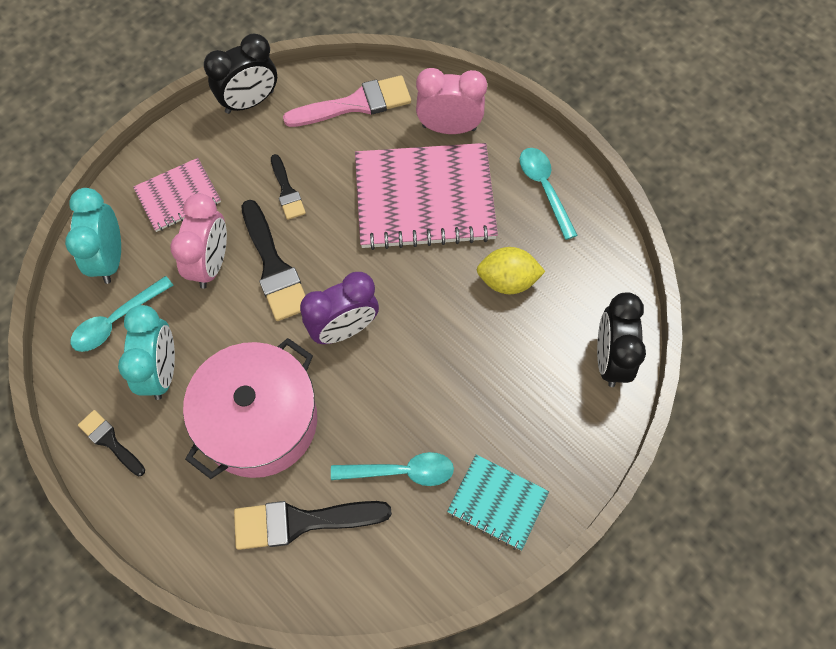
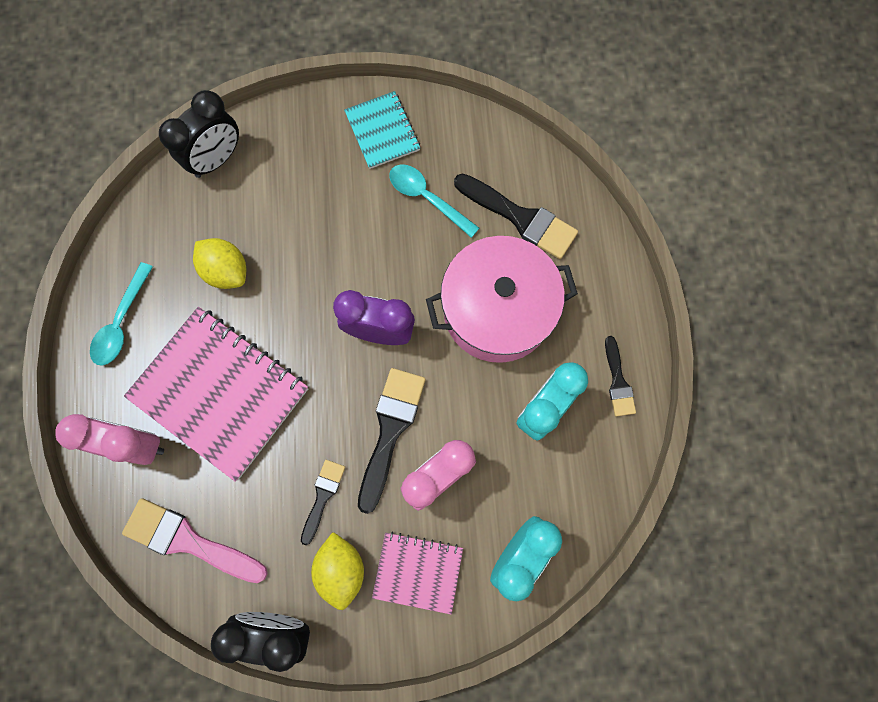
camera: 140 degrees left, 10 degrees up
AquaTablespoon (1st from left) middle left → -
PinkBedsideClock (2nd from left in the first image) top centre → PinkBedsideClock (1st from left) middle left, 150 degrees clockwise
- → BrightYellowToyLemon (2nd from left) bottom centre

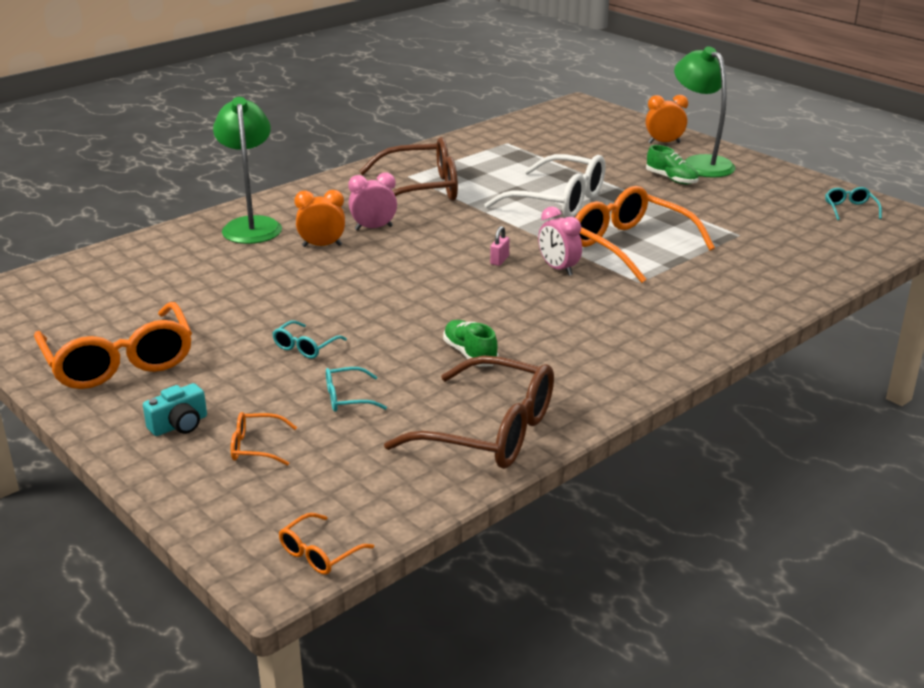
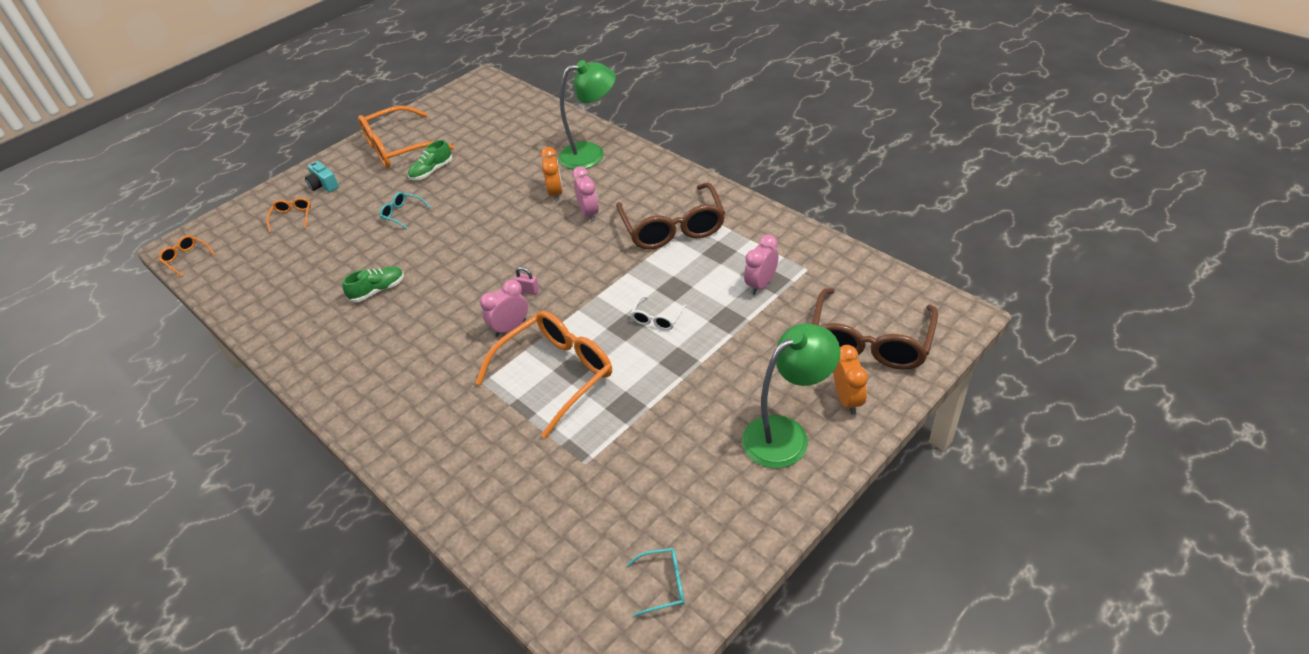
camera: 90 degrees right, 15 degrees up
AquaEyeglasses (2nd from left) centre → -
BrownEyeglasses (2nd from left) centre → BrownEyeglasses (2nd from left) middle right, move
SnowWhiteEyeglasses top centre → SnowWhiteEyeglasses centre, x0.44
LeafGreenSneaker (2nd from left) top right → LeafGreenSneaker (2nd from left) top left, move
- → PinkBedsideClock (3rd from left) centre

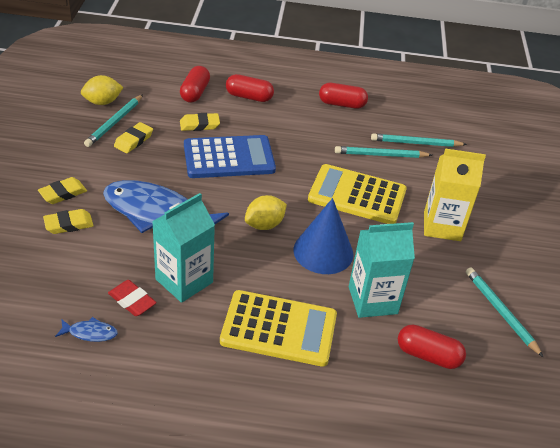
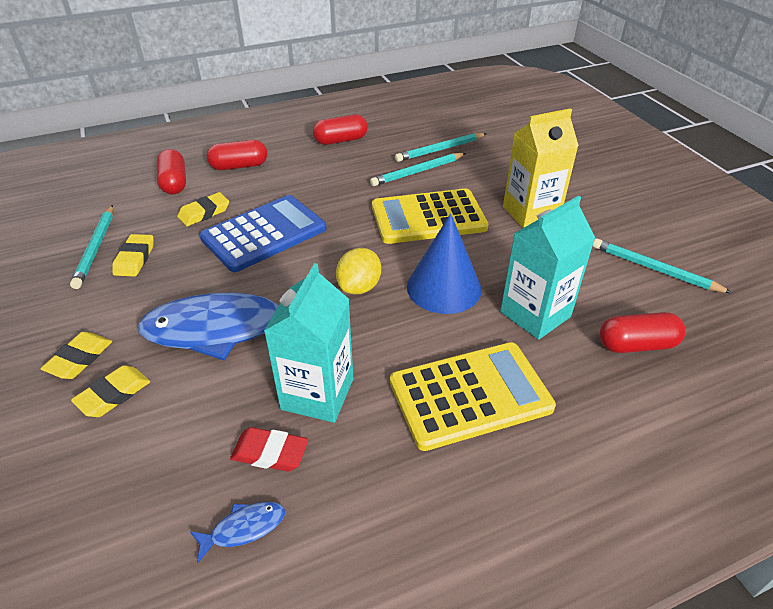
camera: 25 degrees left, 0 degrees up
BrightYellowToyLemon (1st from left) top left → -

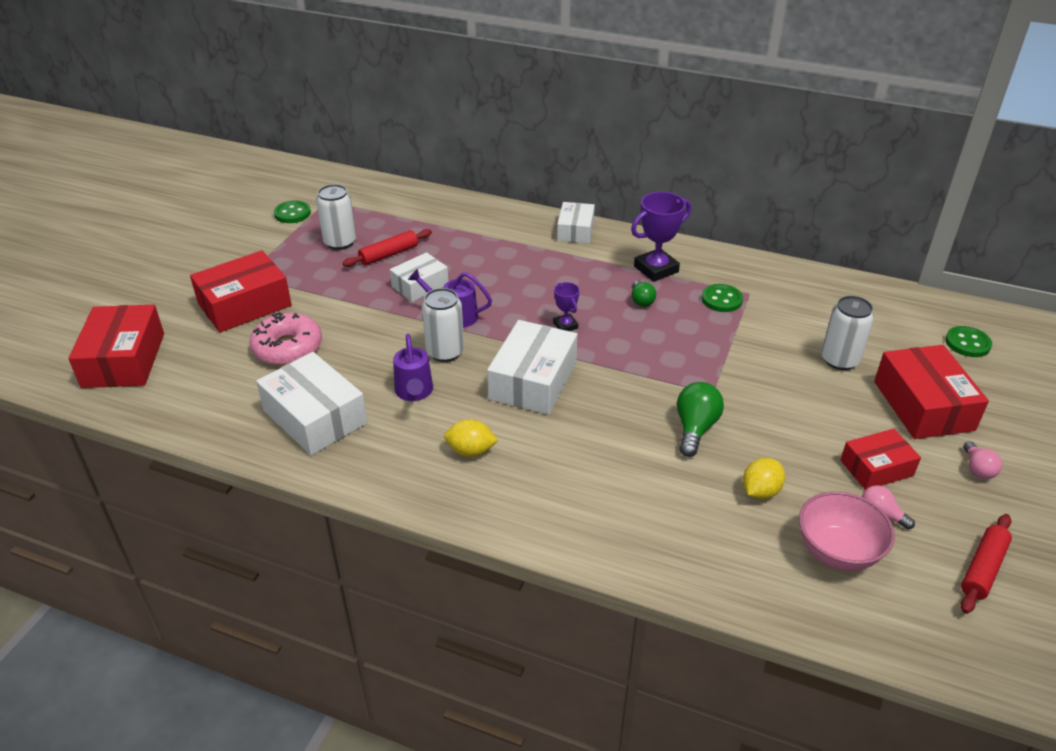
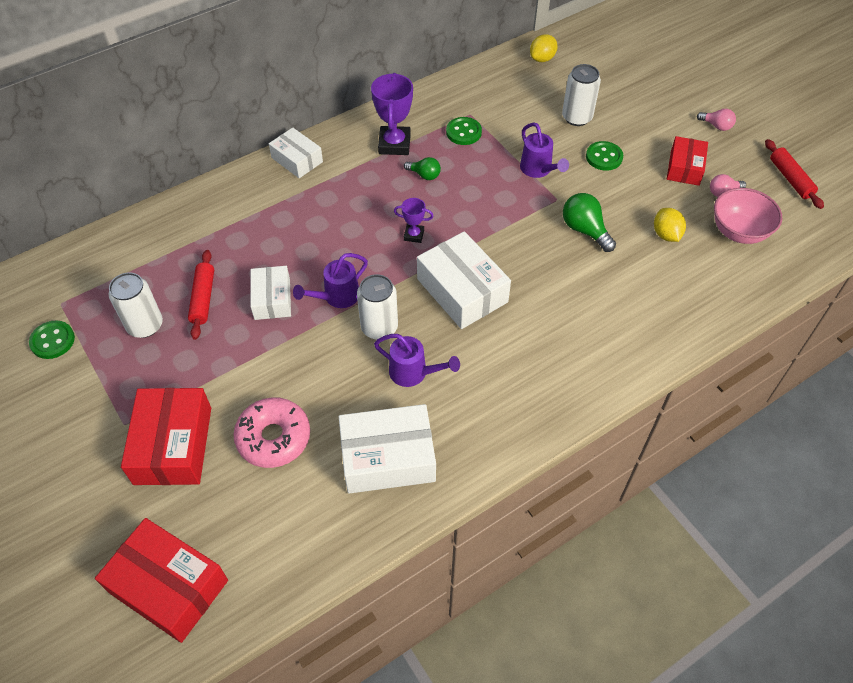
camera: 55 degrees left, 15 degrees up
BrightYellowToyLemon (1st from left) centre → BrightYellowToyLemon (1st from left) top centre, move
ScarletBox (4th from left) middle right → -
LeafGreenShirtButton (3rd from left) middle right → LeafGreenShirtButton (3rd from left) top right, move
- → RoyalPurpleSprinklingCan (3rd from left) top centre

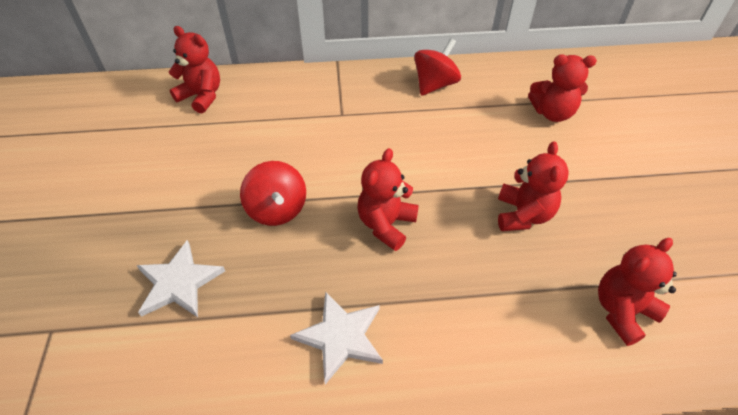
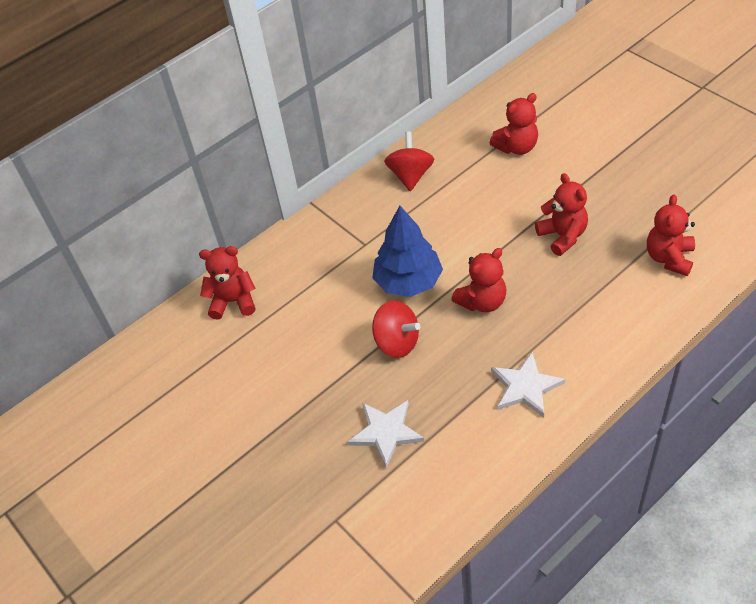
camera: 30 degrees left, 0 degrees up
ScarletTeddy (2nd from left) centre, 120 degrees counterclockwise
- → RoyalBlueTree centre

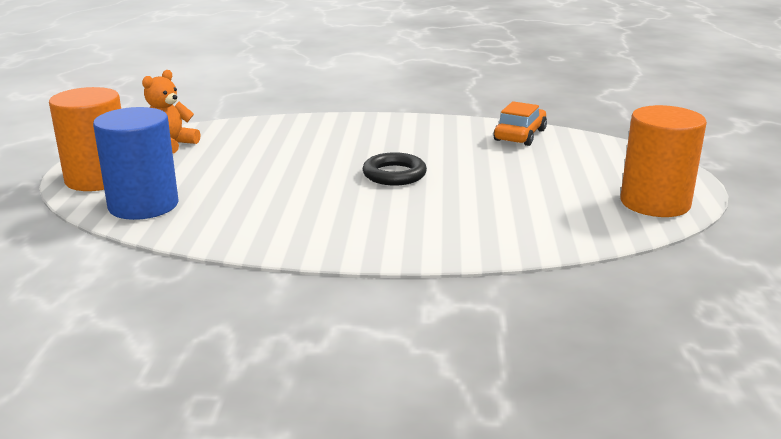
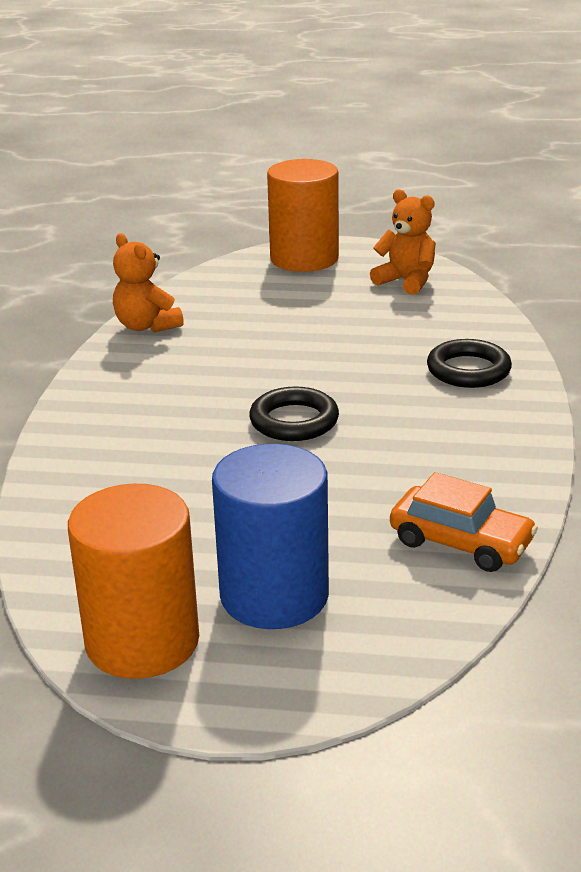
camera: 95 degrees right, 5 degrees up
RoyalBlueCylinderShape middle left → RoyalBlueCylinderShape centre, move
- → BrightOrangeTeddy (1st from left) top left
- → EbonyRing (2nd from left) middle right

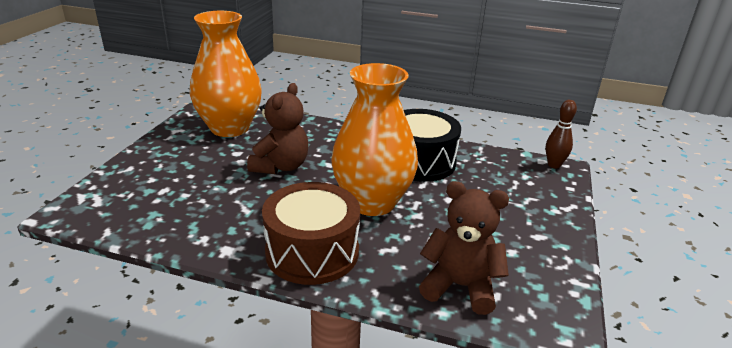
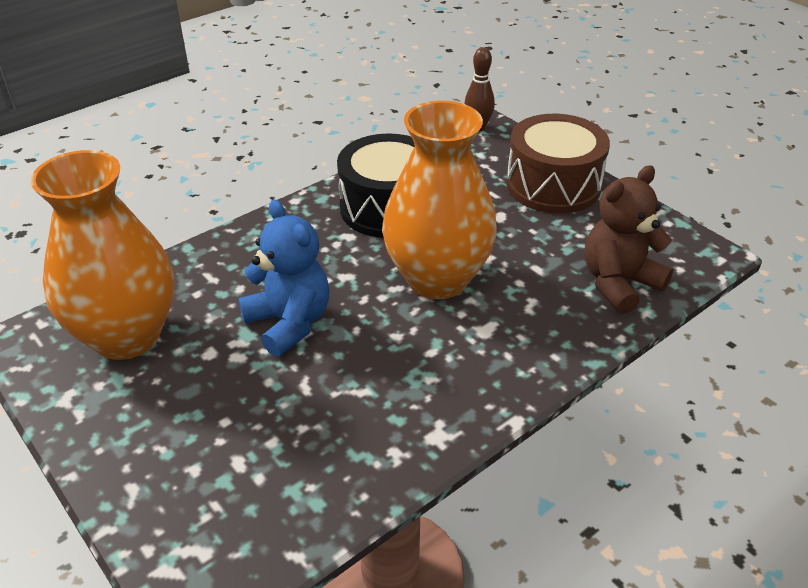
camera: 55 degrees left, 10 degrees up
BrownTeddy (1st from left) centre → RoyalBlueTeddy centre
BrownToyDrum bottom centre → BrownToyDrum top right, move

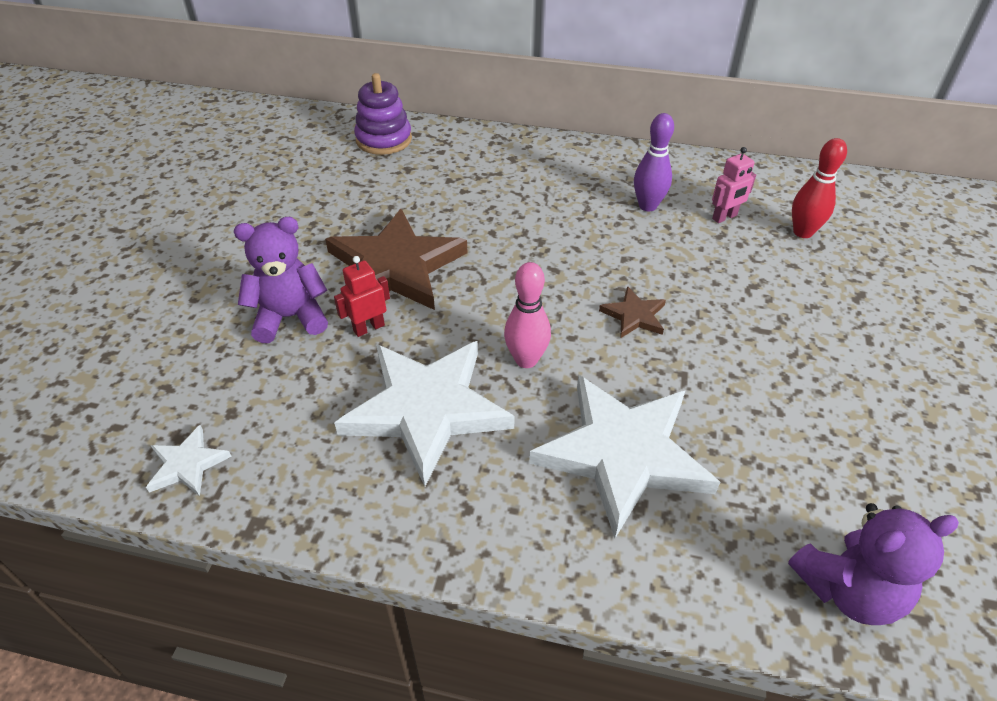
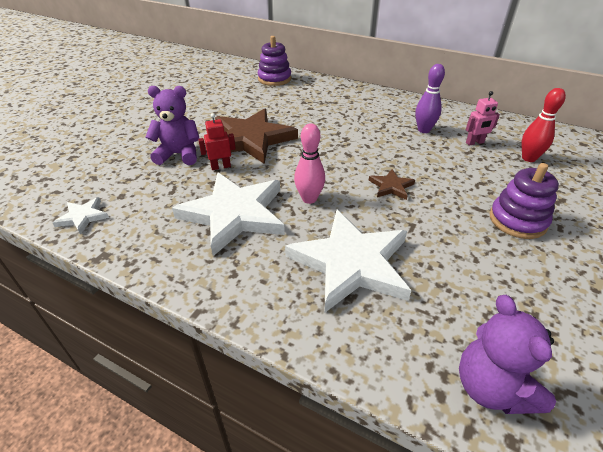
camera: 15 degrees right, 5 degrees down
RoyalPurpleTeddy (2nd from left) bottom right, 75 degrees clockwise
- → RoyalPurpleStackingToy (2nd from left) middle right

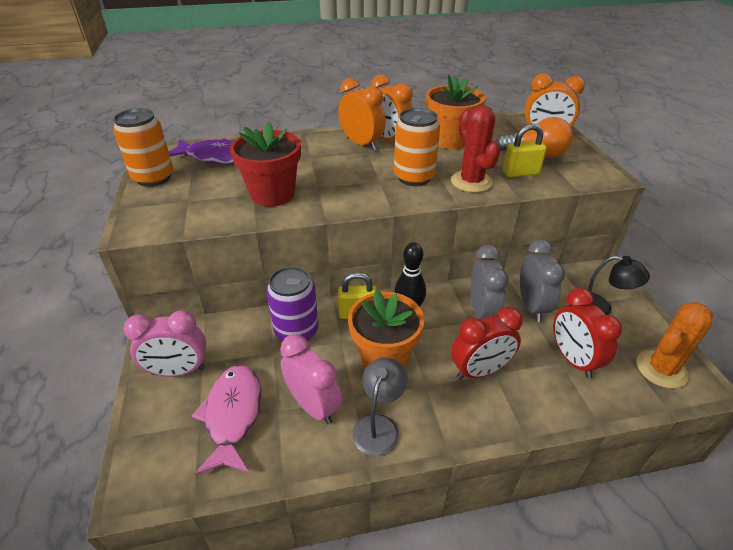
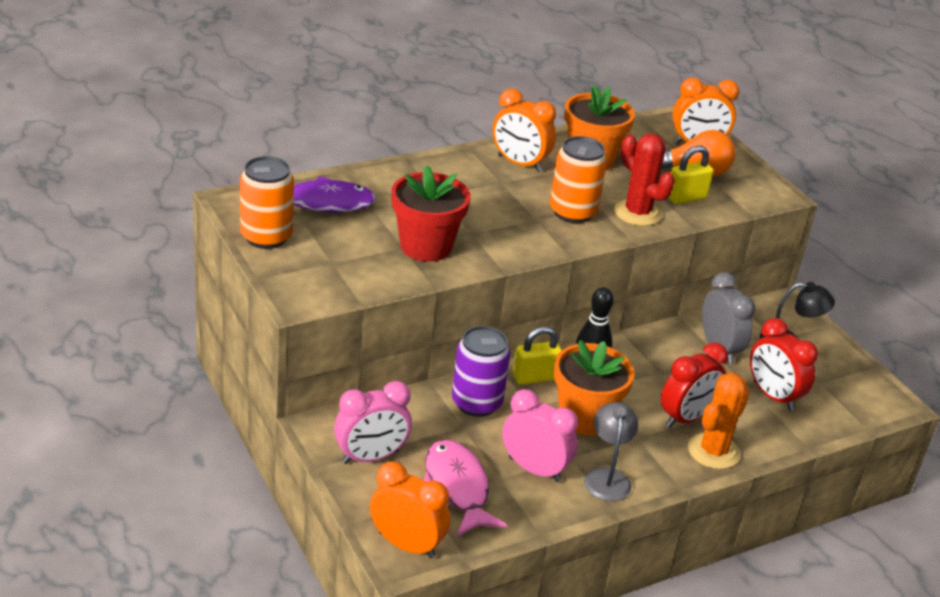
camera: 20 degrees left, 5 degrees down
BrightOrangeBedsideClock (1st from left) top centre → BrightOrangeBedsideClock (1st from left) bottom centre, move
GrayBedsideClock (1st from left) middle right → -
BrightOrangePricklyPlant middle right → BrightOrangePricklyPlant bottom right, move

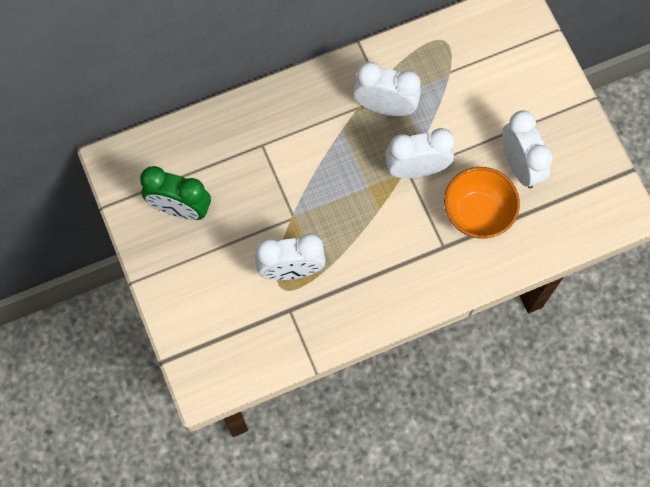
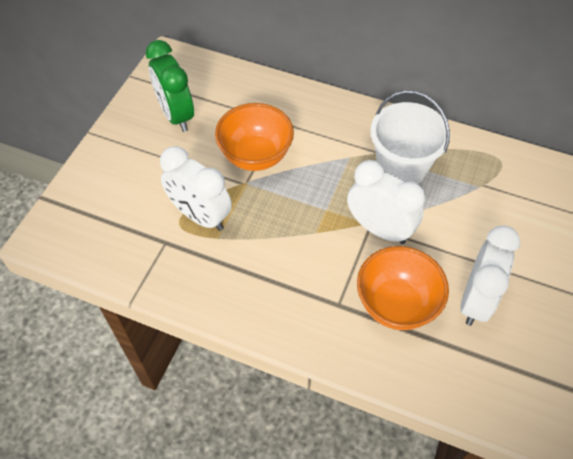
camera: 45 degrees right, 15 degrees down
SnowWhiteBedsideClock (2nd from left) top centre → SnowWhitePail top right
- → BrightOrangeBowl (1st from left) top centre

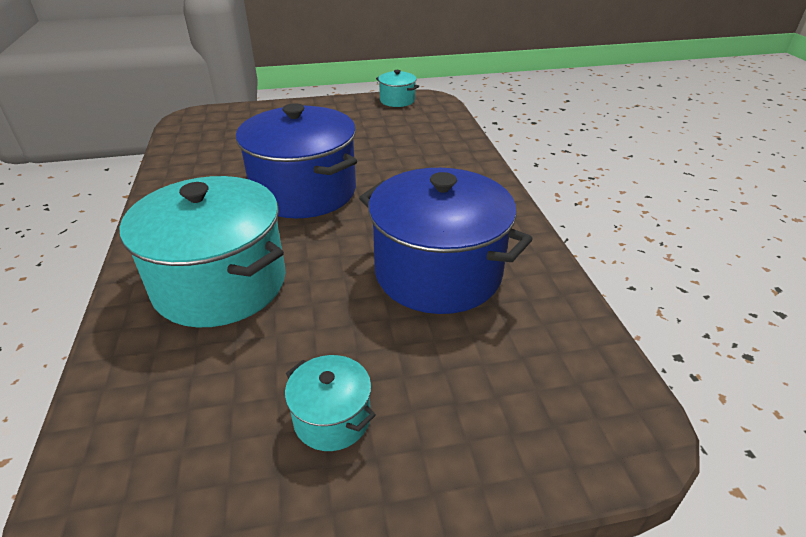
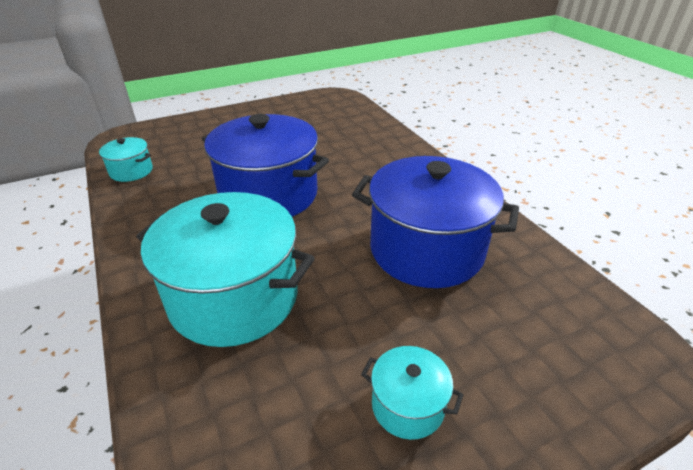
camera: 15 degrees left, 0 degrees up
AquaPot (3rd from left in the first image) top centre → AquaPot (1st from left) middle left, move

